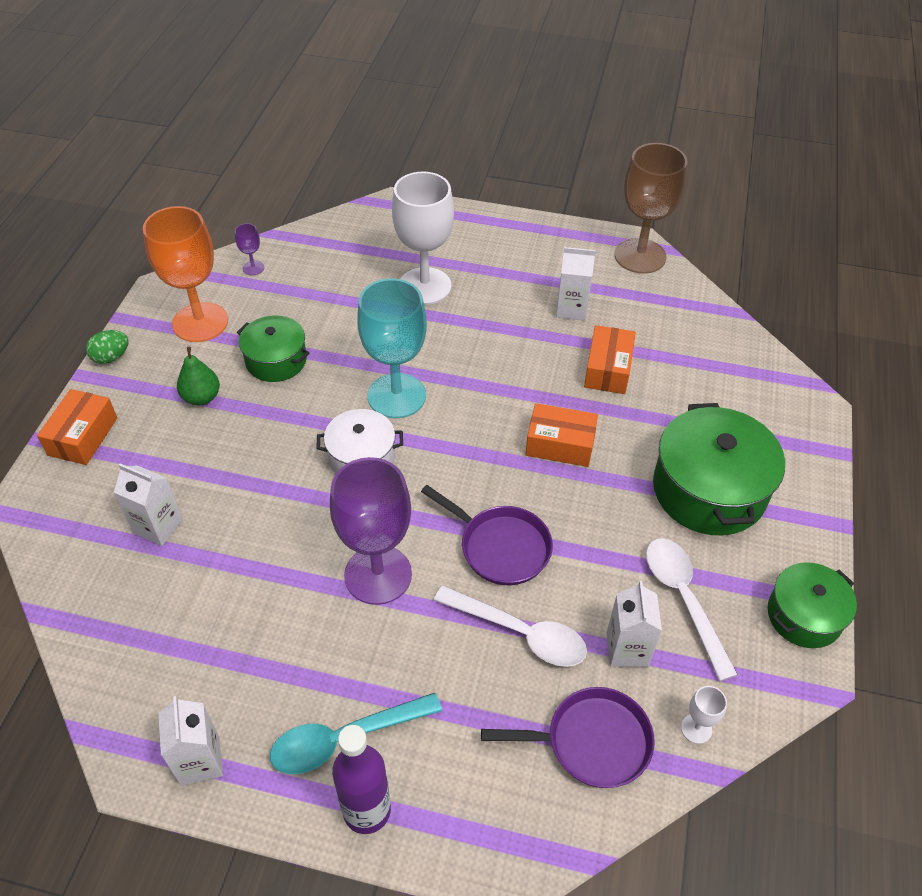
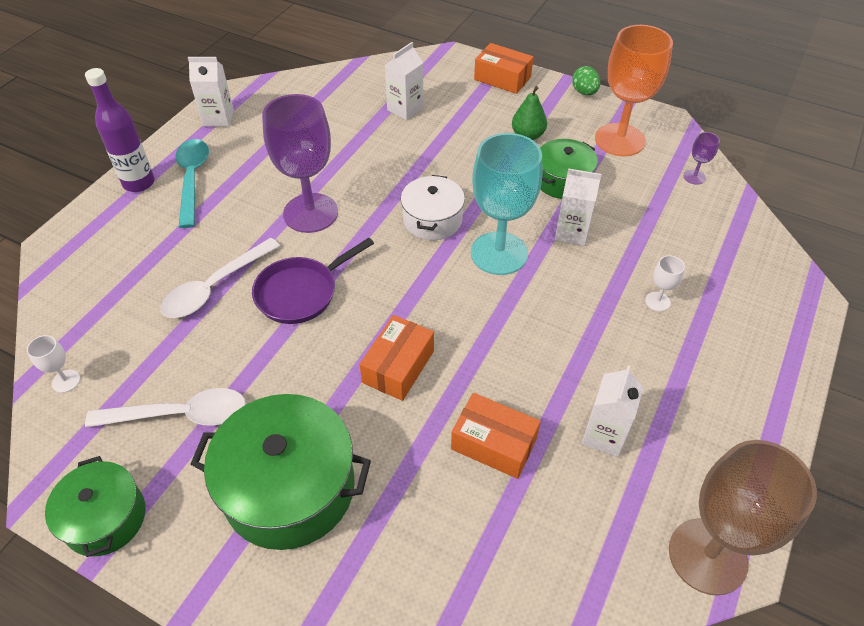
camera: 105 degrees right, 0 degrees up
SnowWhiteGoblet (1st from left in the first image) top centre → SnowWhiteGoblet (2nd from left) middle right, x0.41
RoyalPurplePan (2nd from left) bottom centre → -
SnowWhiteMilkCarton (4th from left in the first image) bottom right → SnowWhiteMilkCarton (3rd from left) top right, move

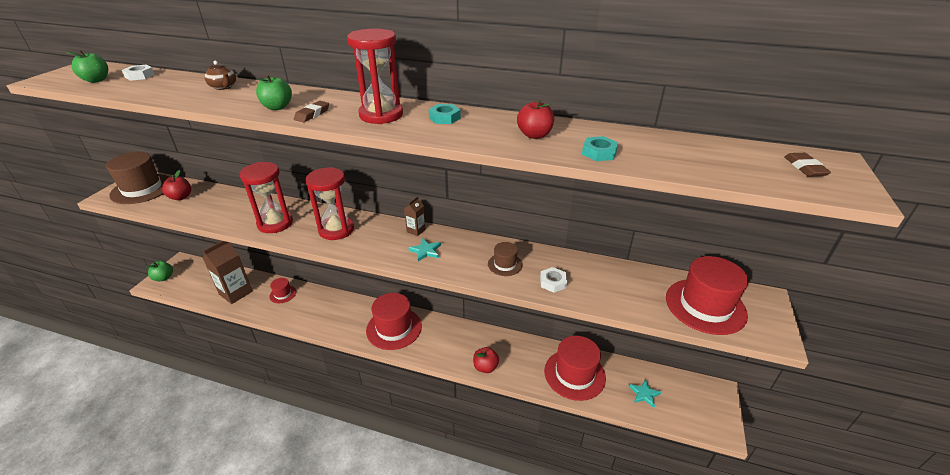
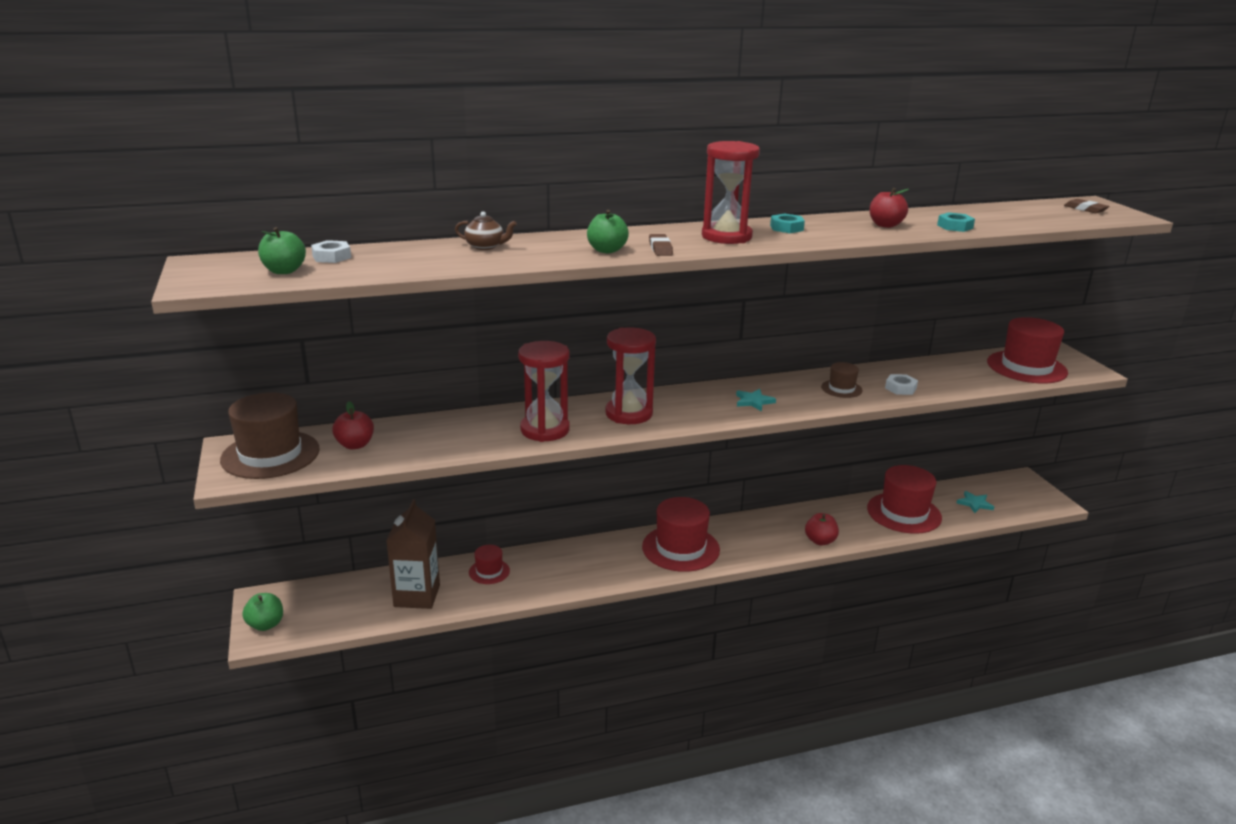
camera: 35 degrees left, 10 degrees down
BrownMilkCarton (2nd from left) centre → -

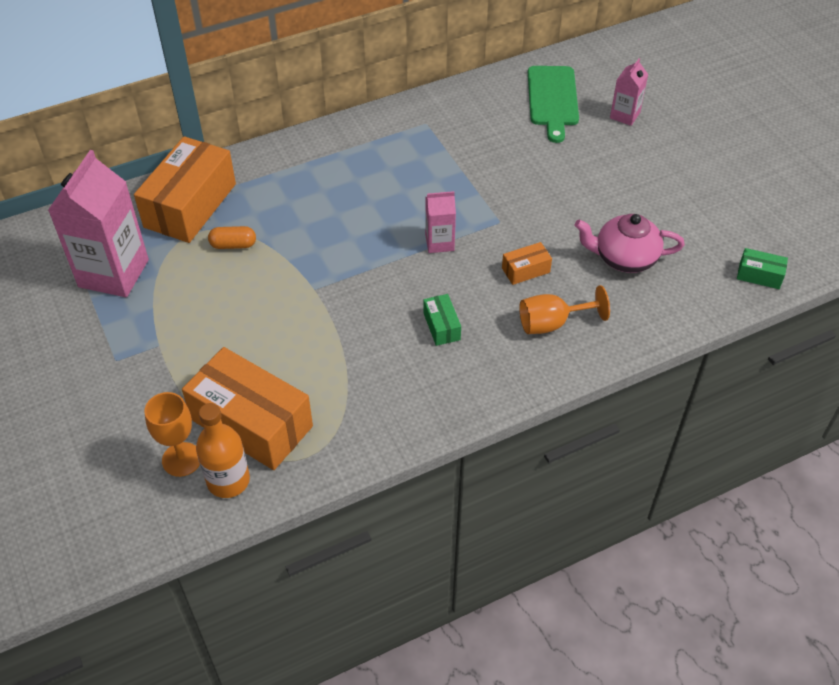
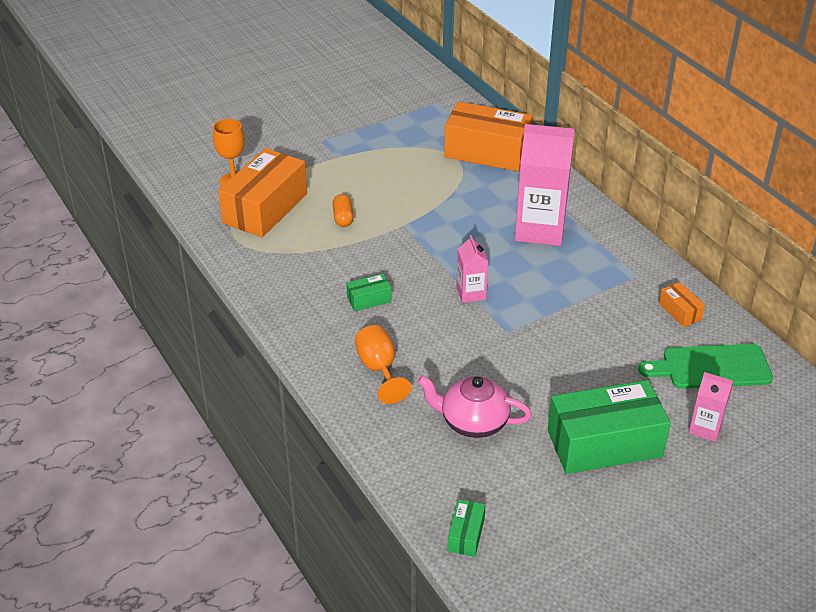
camera: 85 degrees right, 10 degrees down
PinkMilkCarton (1st from left in the first image) top left → PinkMilkCarton (2nd from left) top right, move
BrightOrangeDrinkBottle middle left → -
BrightOrangePillShape middle left → BrightOrangePillShape centre, move
BrightOrangeBox (3rd from left) centre → BrightOrangeBox (3rd from left) middle right, move
PinkTeaPot middle right → PinkTeaPot centre, 75 degrees counterclockwise
- → LeafGreenBox (3rd from left) bottom right

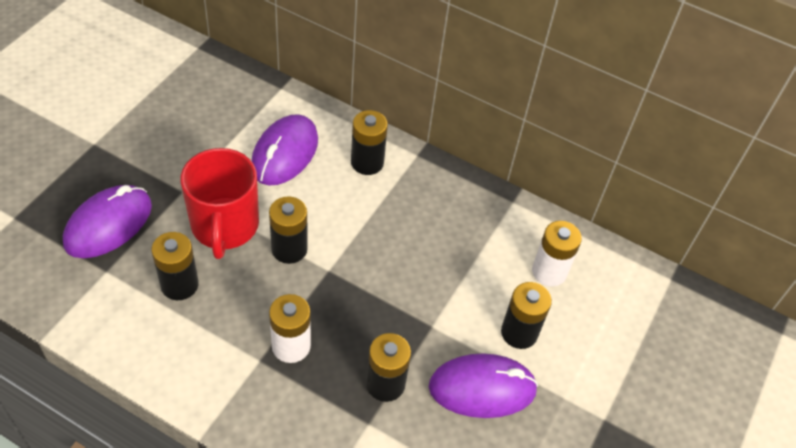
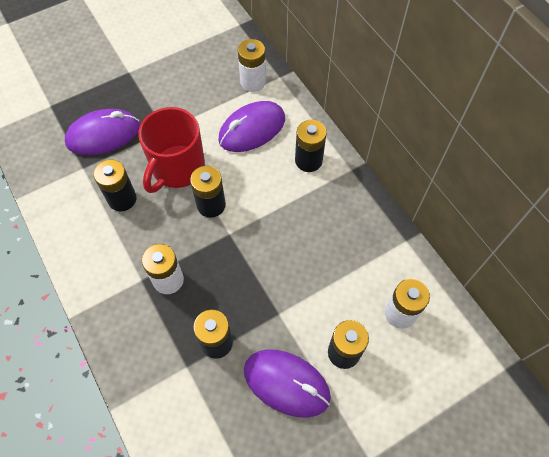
camera: 35 degrees right, 10 degrees up
- → SnowWhitePowerCell (2nd from left) top centre

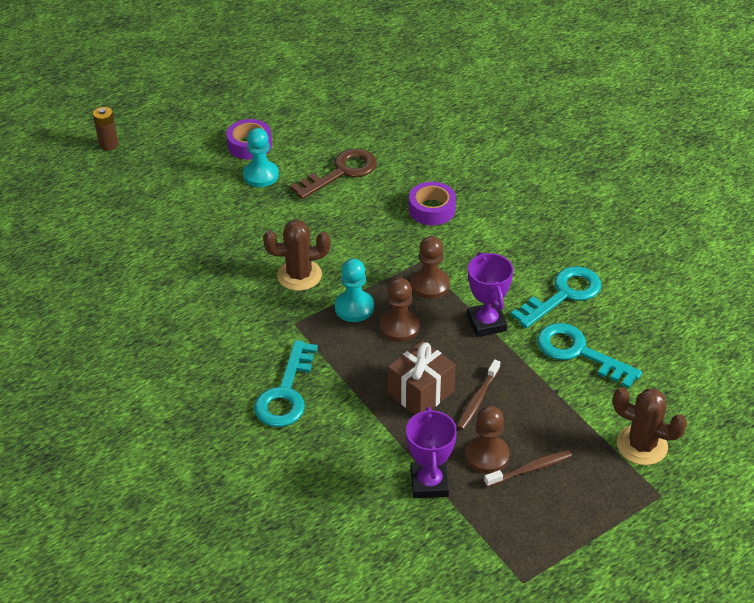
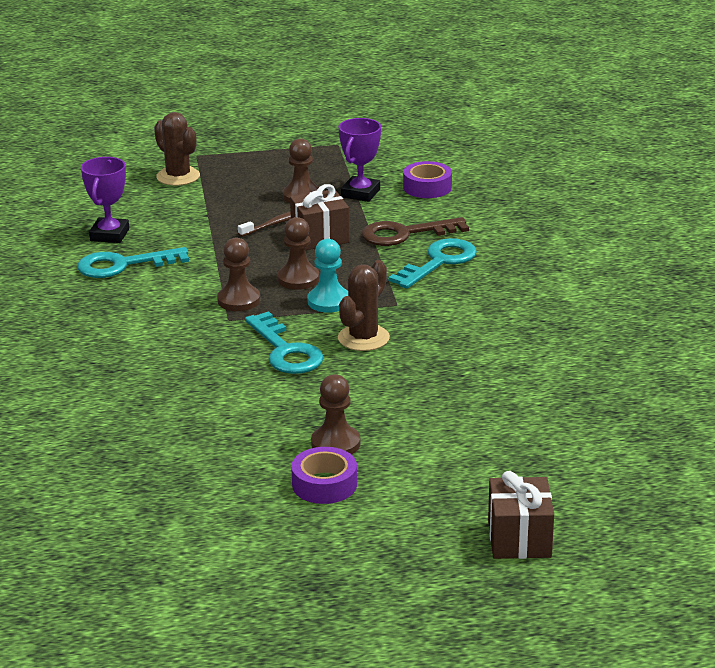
camera: 155 degrees left, 15 degrees down
BrownPowerCell top left → BrownWrappedGift (2nd from left) bottom right
AquaPawn (1st from left) top centre → BrownPawn (4th from left) centre
BrownPricklyPlant (1st from left in the first image) centre → BrownPricklyPlant (2nd from left) centre, 75 degrees counterclockwise
BrownLatchkey top centre → BrownLatchkey centre, move
RoyalPurpleStickyTape (2nd from left) centre → RoyalPurpleStickyTape (2nd from left) top centre, move
RoyalPurpleTrophy (2nd from left in the first image) centre → RoyalPurpleTrophy (1st from left) top left, move
BrownToothBrush (2nd from left) bottom right → -
AquaLatchkey (3rd from left in the first image) middle right → AquaLatchkey (2nd from left) centre, move

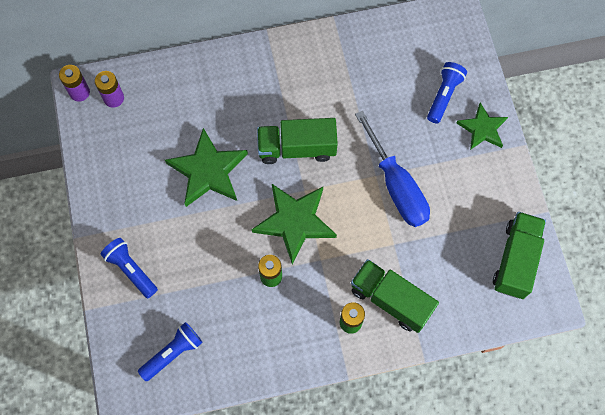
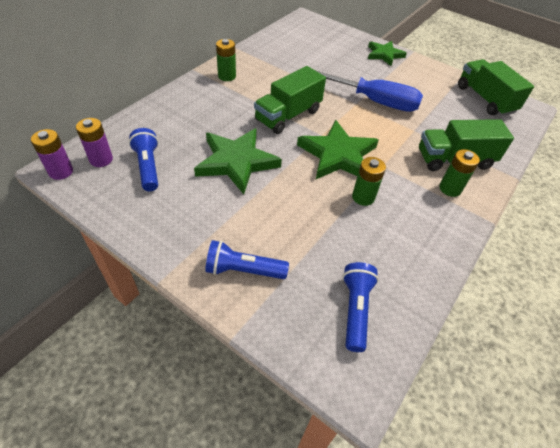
camera: 45 degrees left, 20 degrees down
RoyalBluePocketTorch (3rd from left in the first image) top right → RoyalBluePocketTorch (1st from left) middle left, move
- → LeafGreenPowerCell (1st from left) top centre

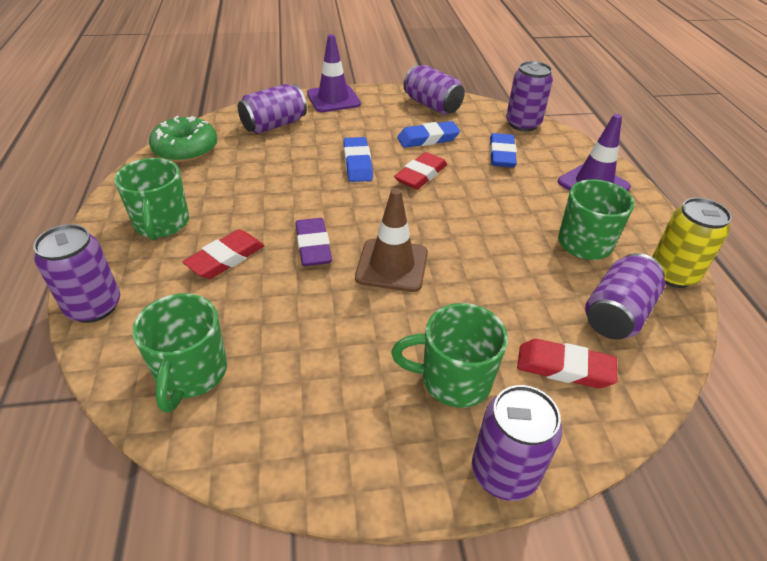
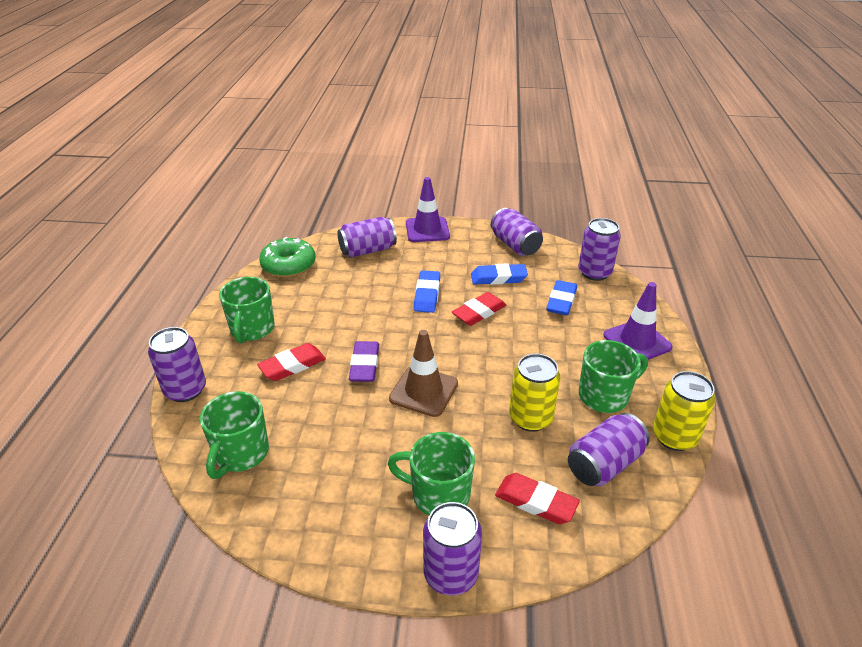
camera: 15 degrees right, 5 degrees down
- → BrightYellowCan (1st from left) centre

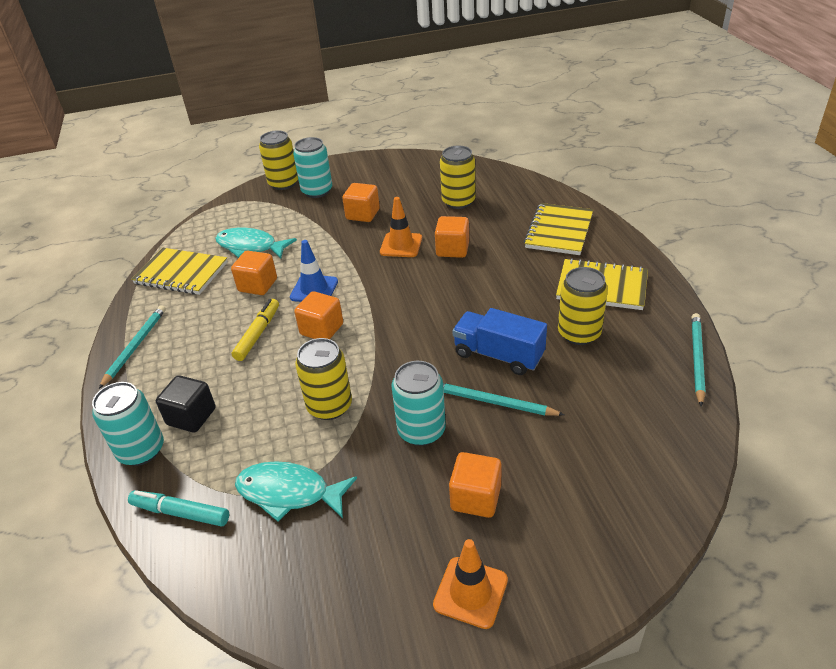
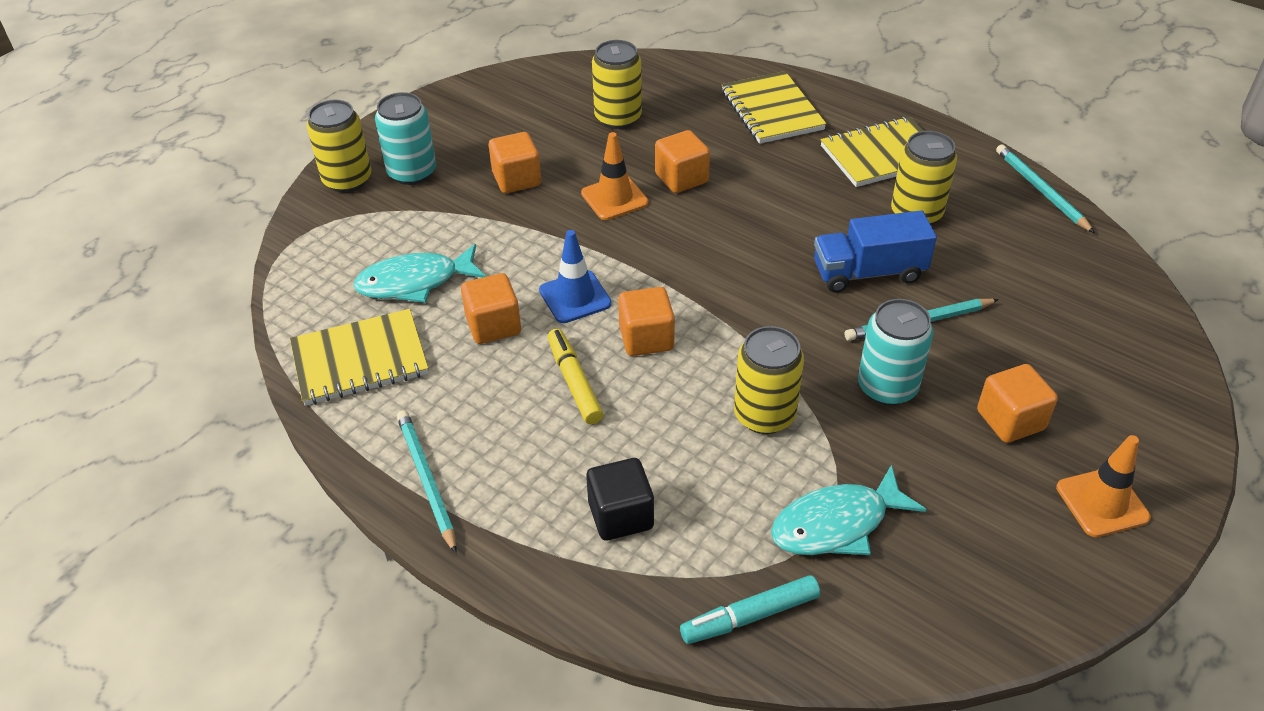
camera: 40 degrees left, 5 degrees up
AquaCan (1st from left) middle left → -

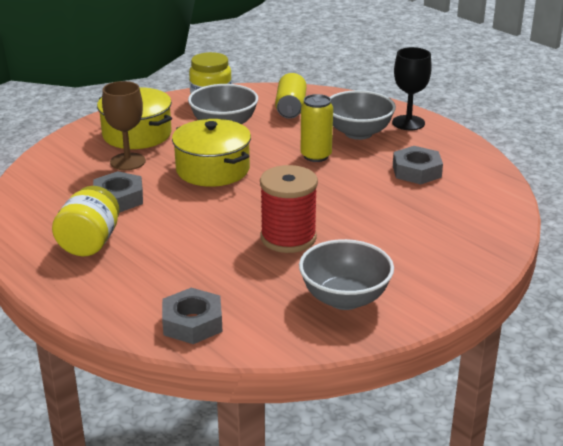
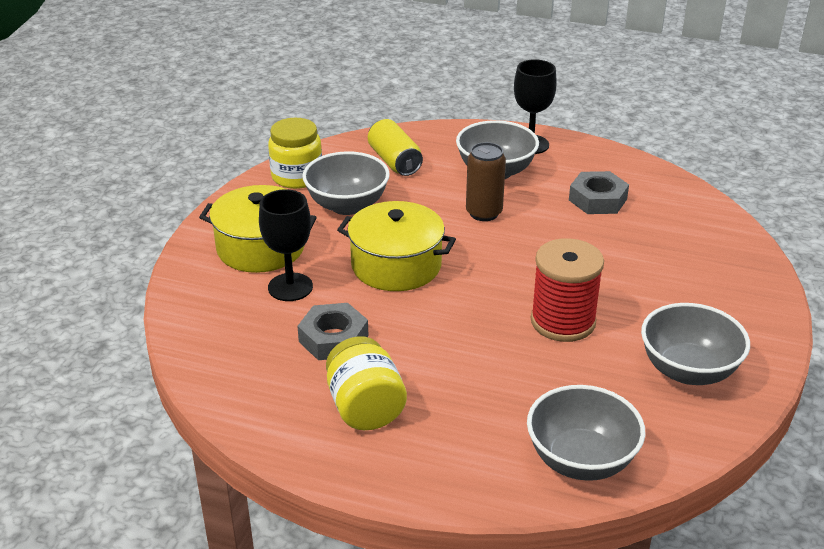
camera: 30 degrees left, 5 degrees up
BrownGoblet top left → EbonyGoblet (1st from left) centre
GrayHexNut (2nd from left) bottom centre → GrayBowl (3rd from left) bottom right
BrightYellowCan (2nd from left) top centre → BrownCan top centre

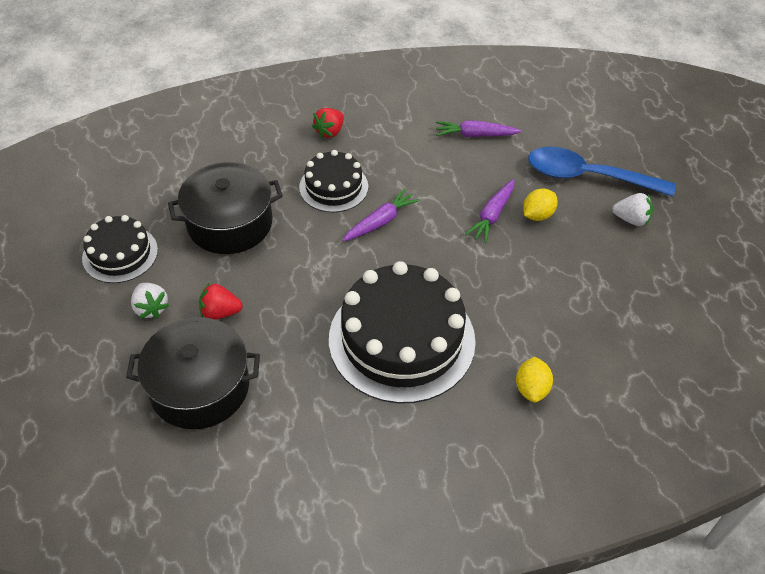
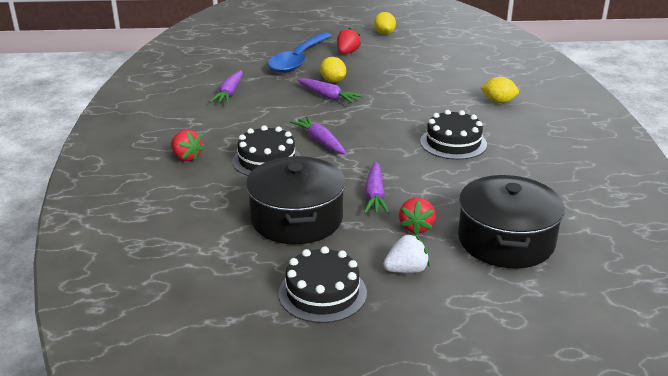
camera: 80 degrees left, 20 degrees down
EbonyLayerCake (3rd from left) centre → EbonyLayerCake (3rd from left) middle right, x0.54
SnowWhiteBerry (2nd from left) middle right → ScarletBerry (2nd from left) top centre
- → RoyalPurpleCarrot (4th from left) centre
- → BrightYellowToyLemon (2nd from left) top centre

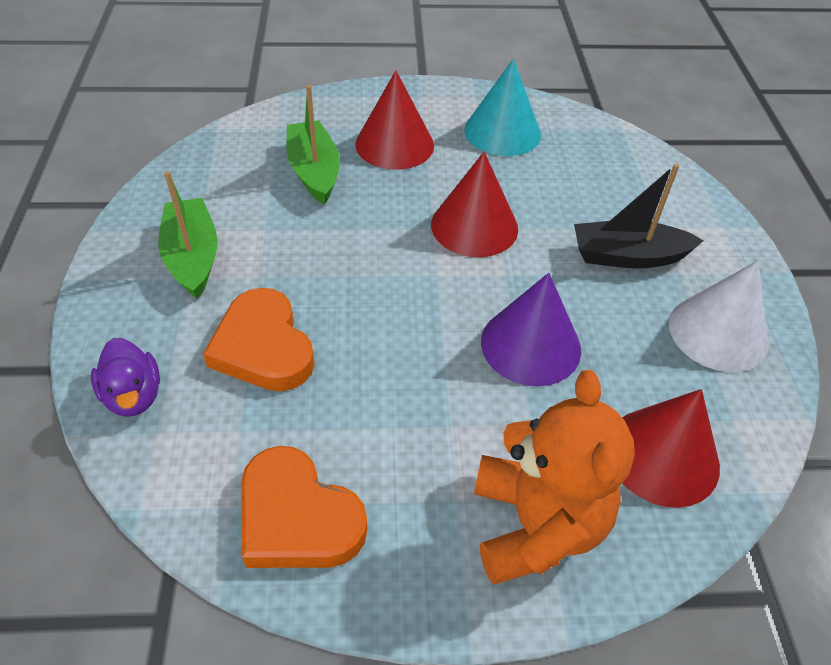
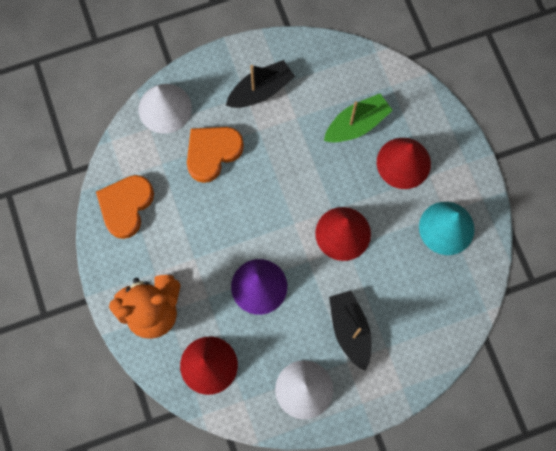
camera: 75 degrees right, 25 degrees up
RoyalPurpleDuck middle left → SnowWhiteConeShape (1st from left) top left
LeafGreenSailboat (1st from left) middle left → EbonySailboat (1st from left) top centre

